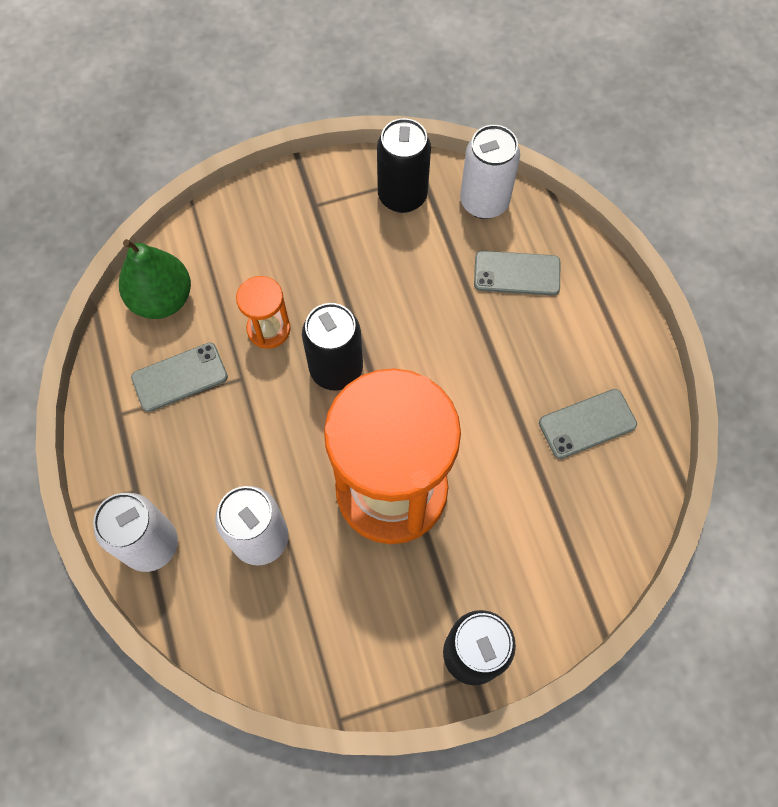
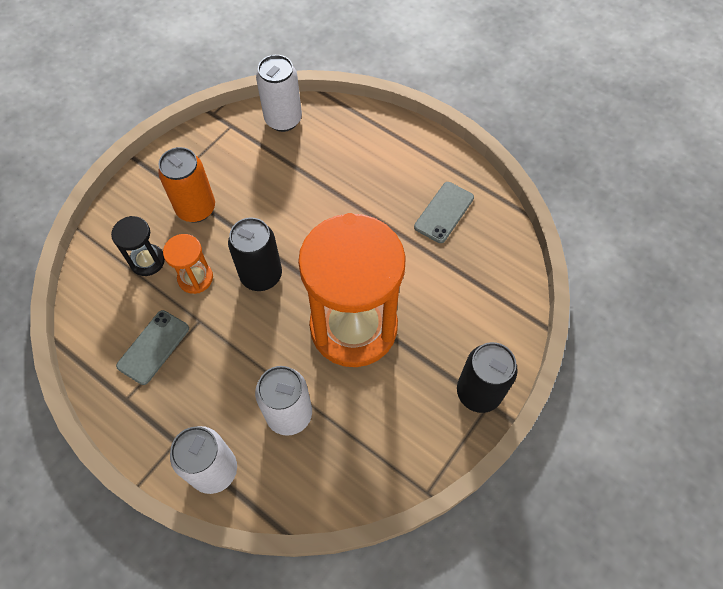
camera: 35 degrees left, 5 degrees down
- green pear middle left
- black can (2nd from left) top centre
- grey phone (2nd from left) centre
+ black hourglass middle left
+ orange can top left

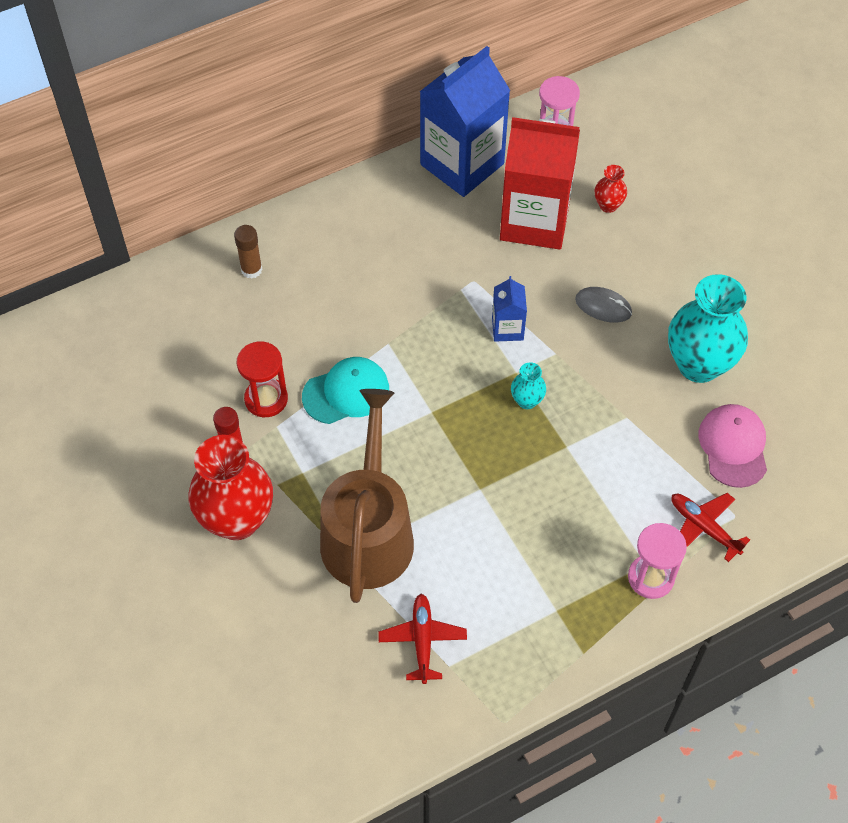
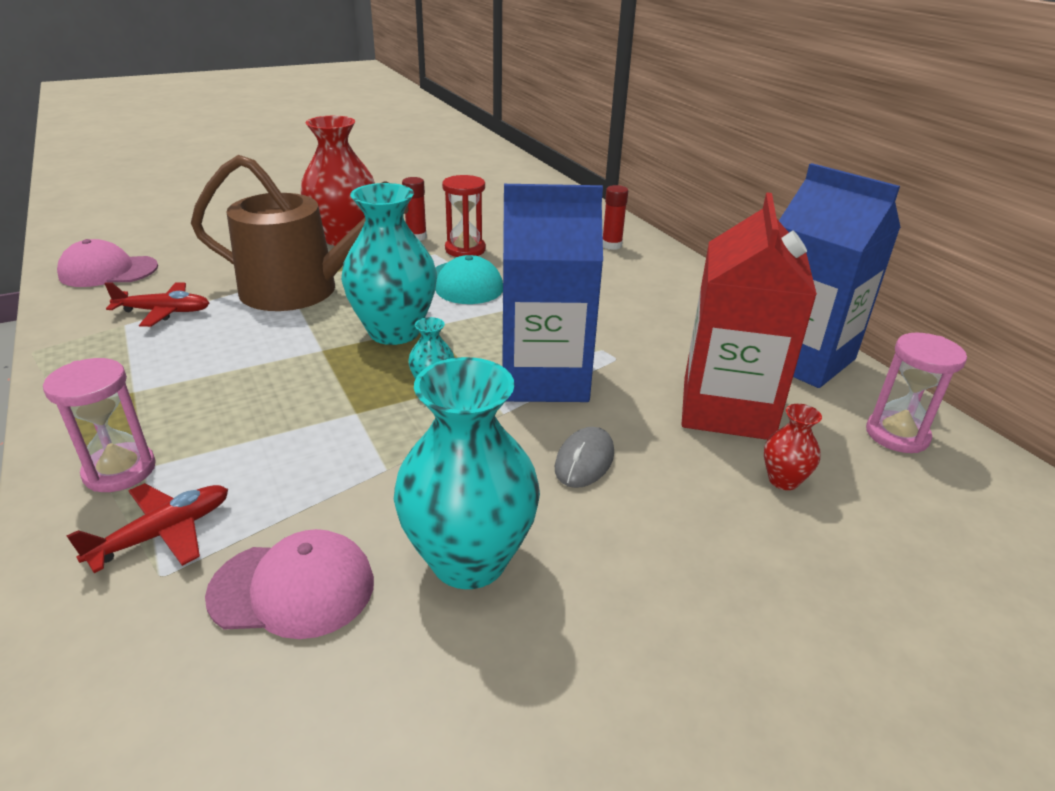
camera: 90 degrees right, 25 degrees down
+ pink cap (1st from left) top left
+ turquoise vase (1st from left) centre
~ brown glue stick top left to red glue stick (2nd from left) top centre
~ blue carton (2nd from left in the first image) centre = centre x2.17

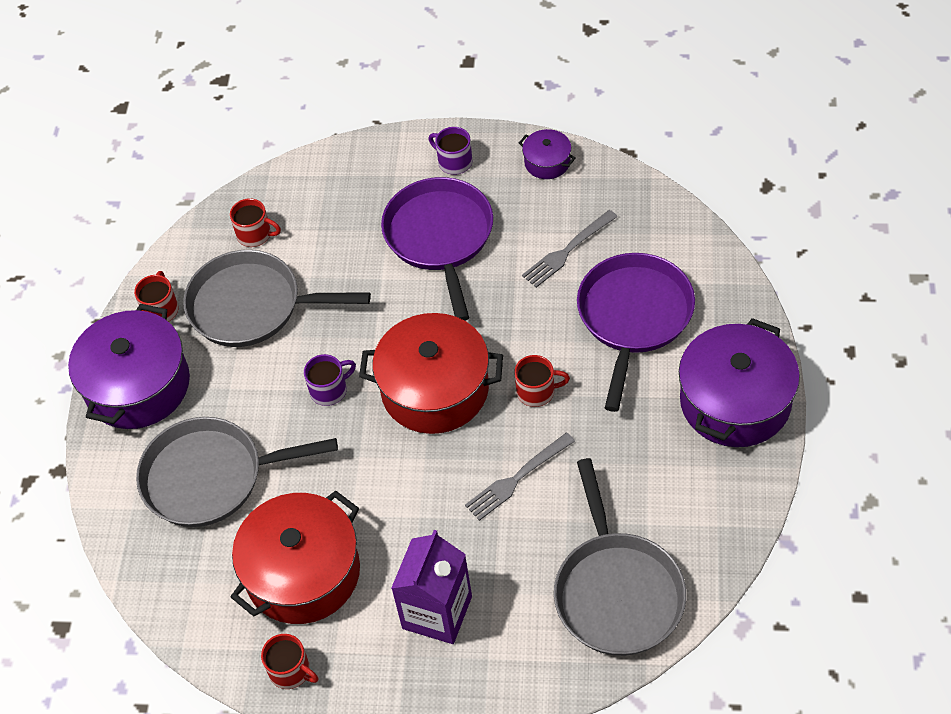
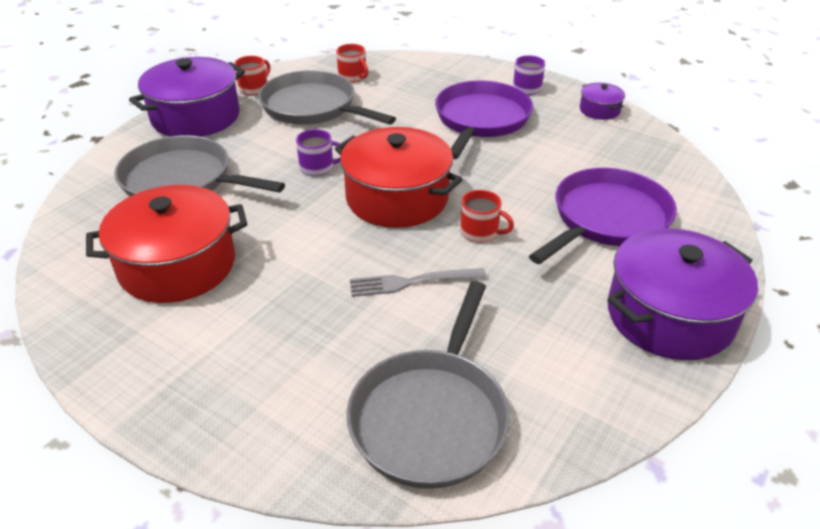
camera: 25 degrees right, 15 degrees down
- red mug (3rd from left) bottom left
- purple carton bottom centre
- grey fork (2nd from left) centre

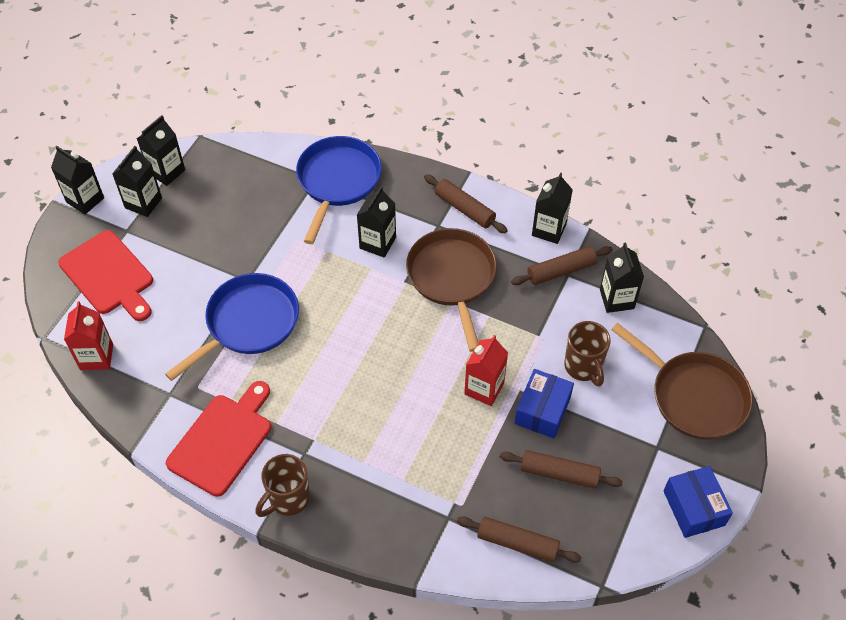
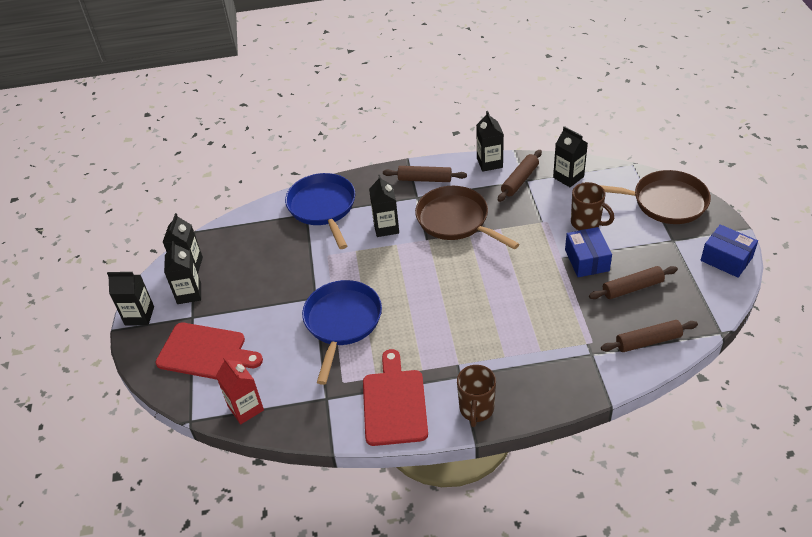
camera: 30 degrees left, 10 degrees down
- red carton (2nd from left) centre

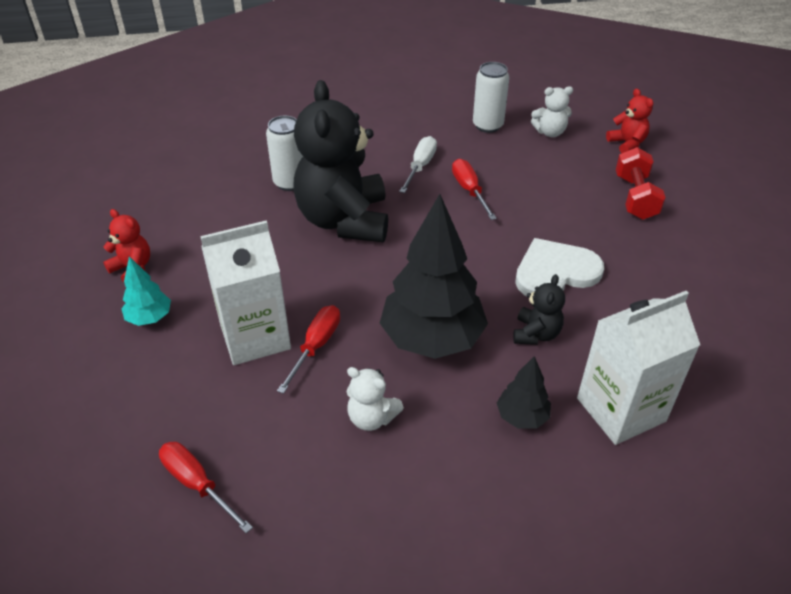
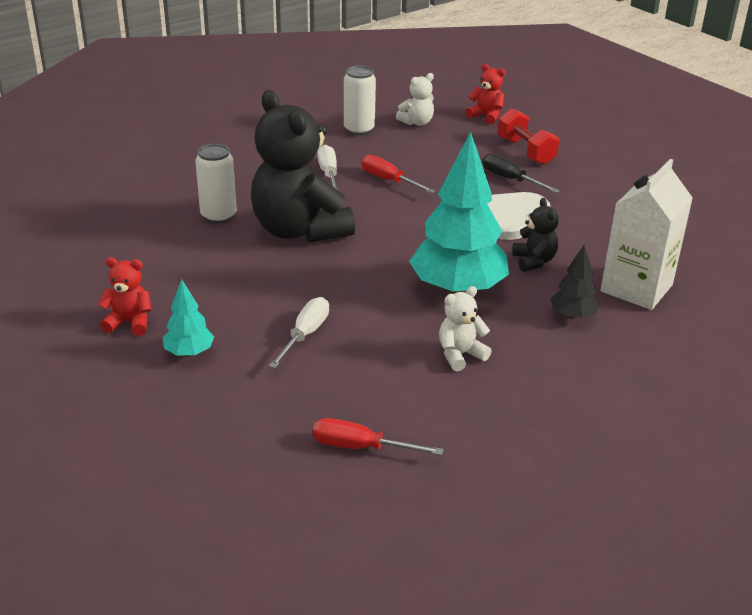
camera: 30 degrees left, 10 degrees down
- red screwdriver (2nd from left) centre
+ black screwdriver top right
~ white carton (1st from left) middle left to white screwdriver (1st from left) centre
~ black tree (1st from left) centre to turquoise tree (2nd from left) centre
~ white teddy bear (1st from left in the first image) bottom centre = centre 150 degrees clockwise

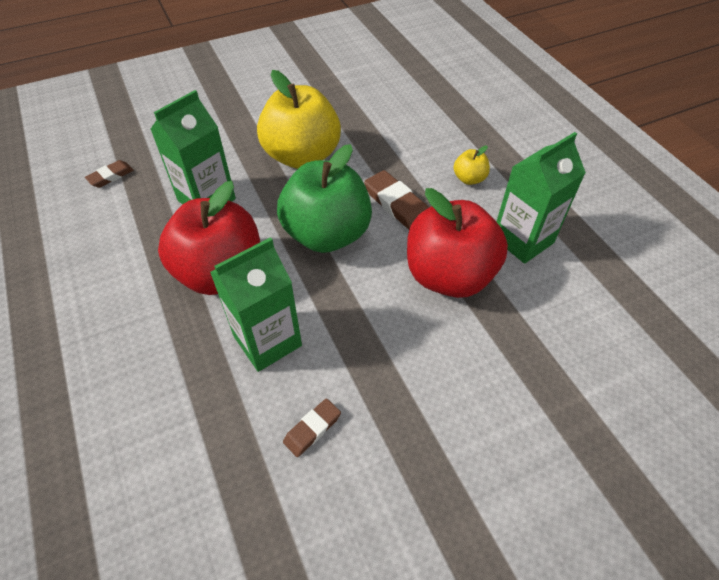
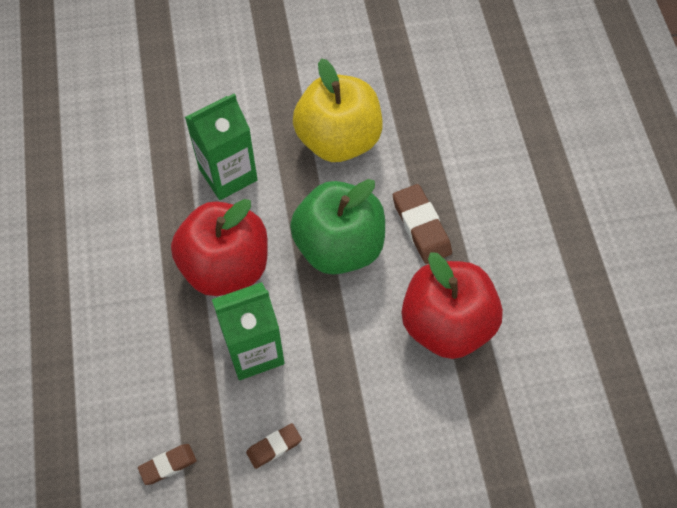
camera: 15 degrees right, 10 degrees up
- yellow apple (2nd from left) top centre
- green carton (3rd from left) middle right
~ brown eraser (1st from left) top left to bottom left

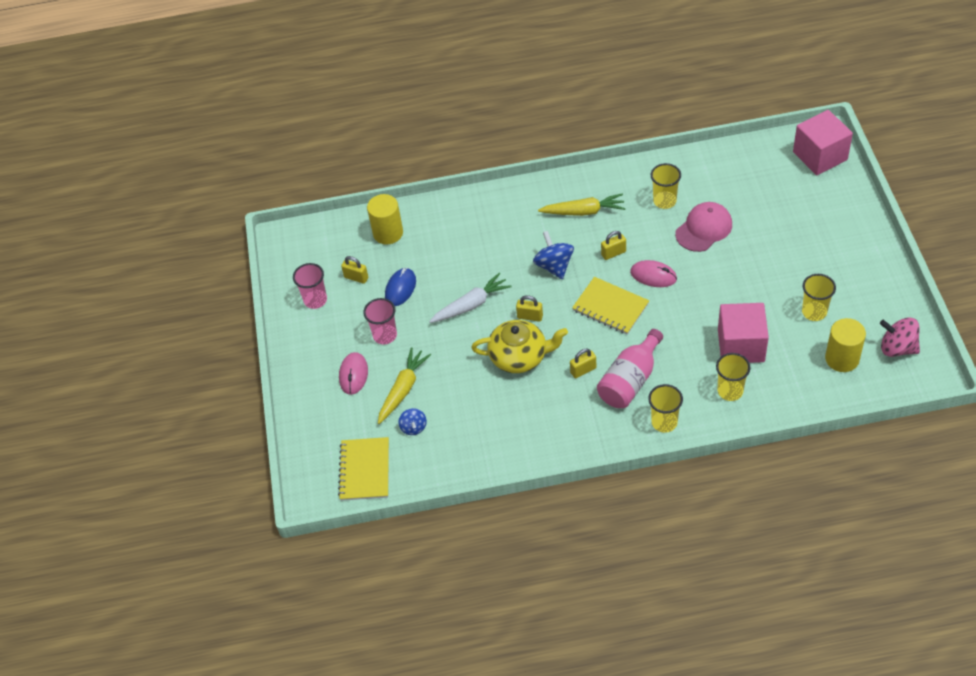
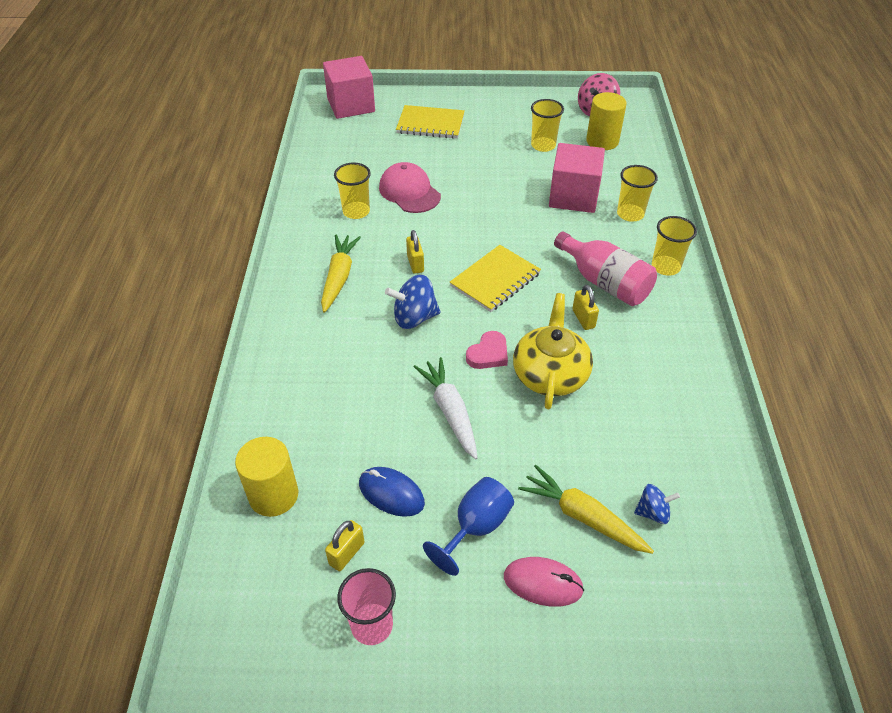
camera: 85 degrees left, 5 degrees down
- pink mouse (2nd from left) middle right
~ yellow notebook (1st from left) bottom centre to top centre
~ pink cup (2nd from left) centre to blue goblet bottom centre
~ yellow padlock (2nd from left) centre to pink heart centre

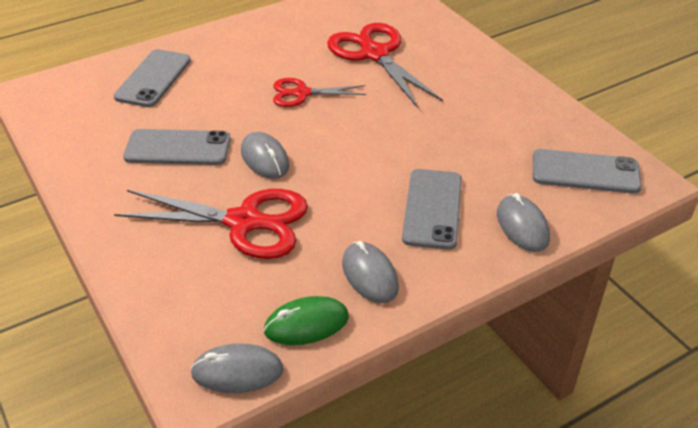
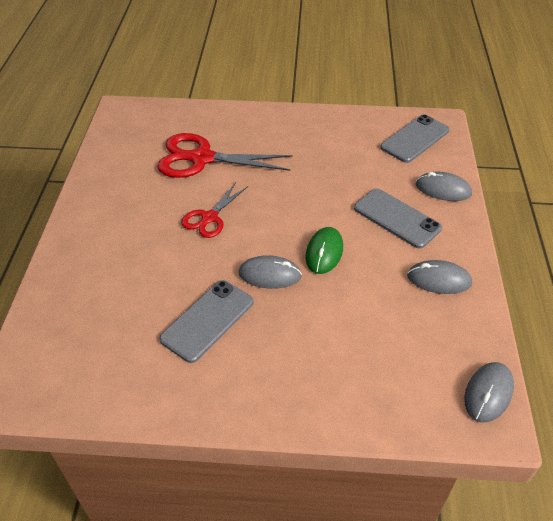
camera: 55 degrees left, 5 degrees up
- grey phone (1st from left) top left
- red scissors (1st from left) middle left
~ green mouse bottom centre to centre

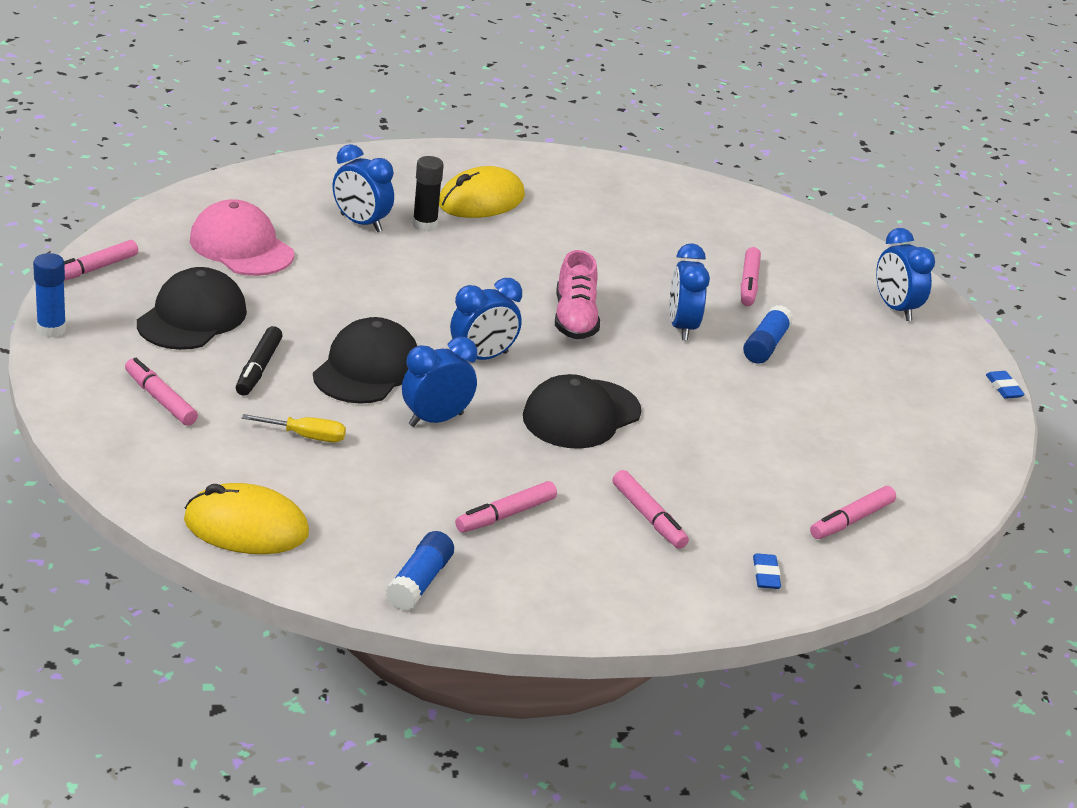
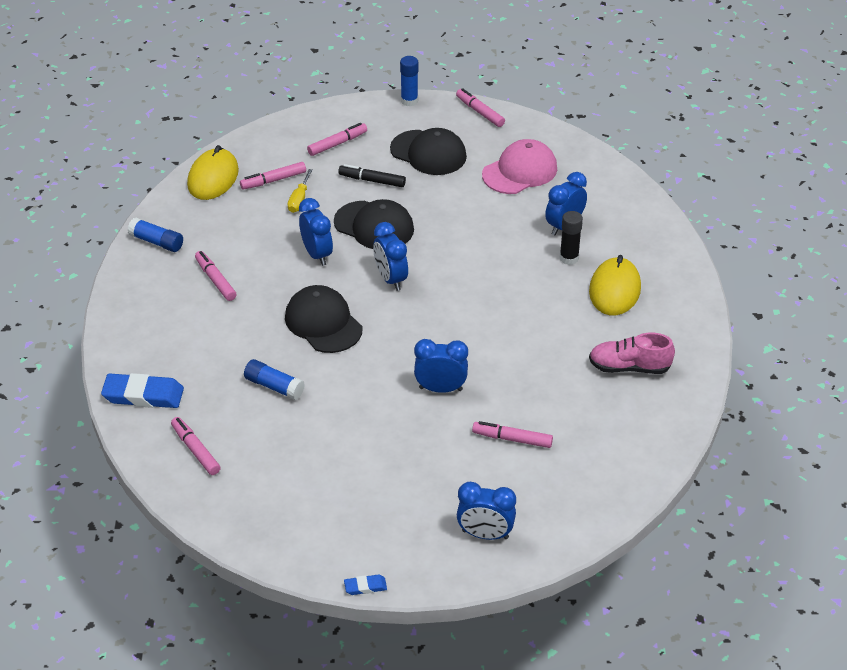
camera: 100 degrees right, 10 degrees up
~ pink shoe centre to middle right
~ pink marker (4th from left in the first image) centre to pink marker (3rd from left) top left
~ blue glue stick (3rd from left in the first image) middle right to blue glue stick (2nd from left) middle left
~ yellow mouse (2nd from left) top centre = middle right 45 degrees clockwise
~ blue clock (5th from left in the first image) middle right = bottom centre 150 degrees counterclockwise
~ blue eraser (1st from left) bottom right = middle left x2.06

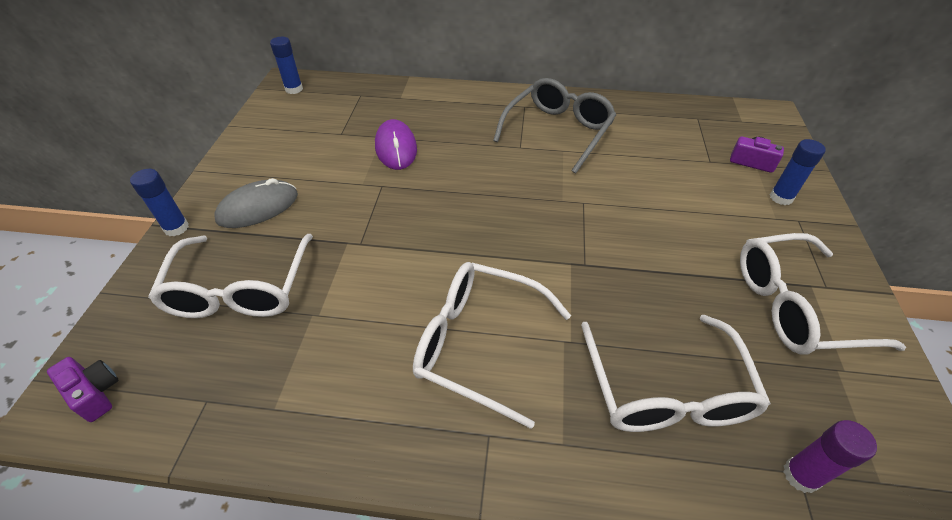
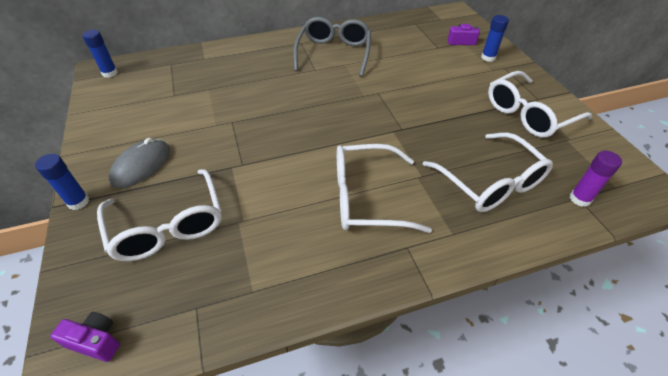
camera: 25 degrees left, 0 degrees up
- purple mouse top centre

